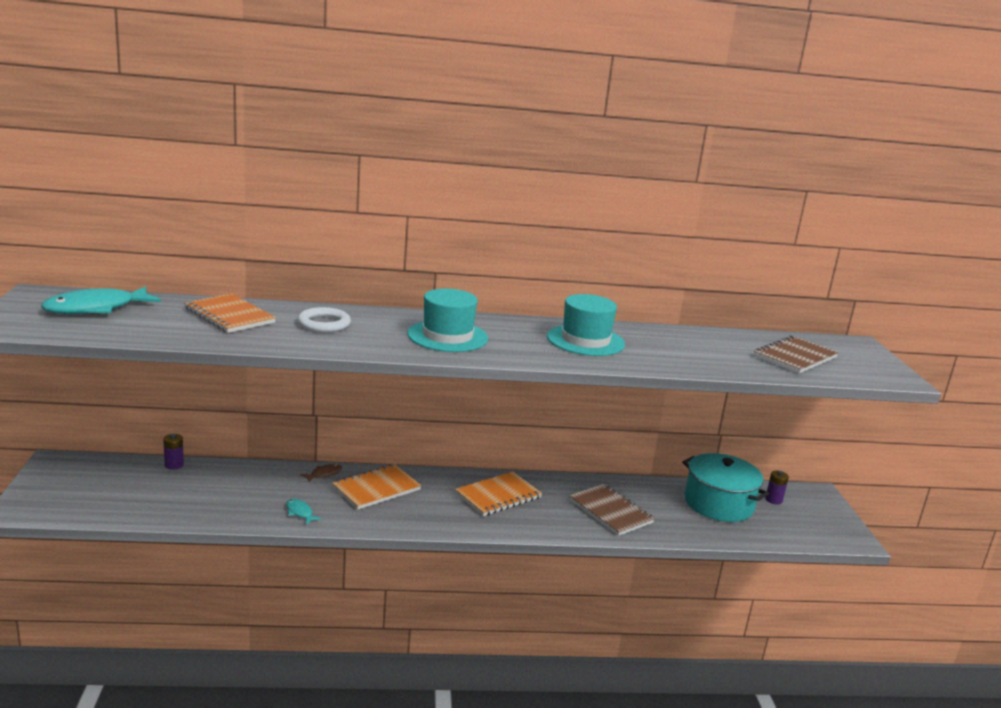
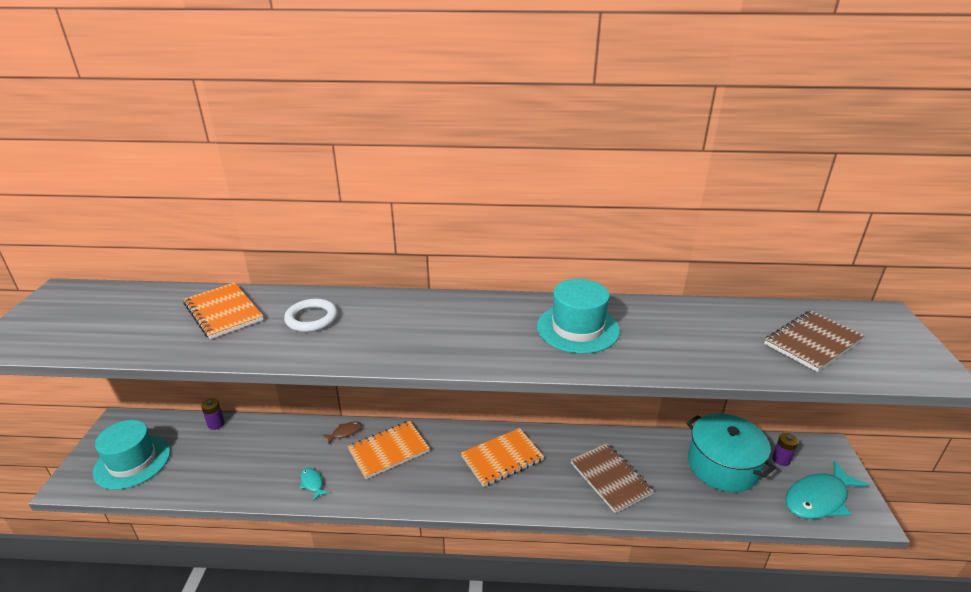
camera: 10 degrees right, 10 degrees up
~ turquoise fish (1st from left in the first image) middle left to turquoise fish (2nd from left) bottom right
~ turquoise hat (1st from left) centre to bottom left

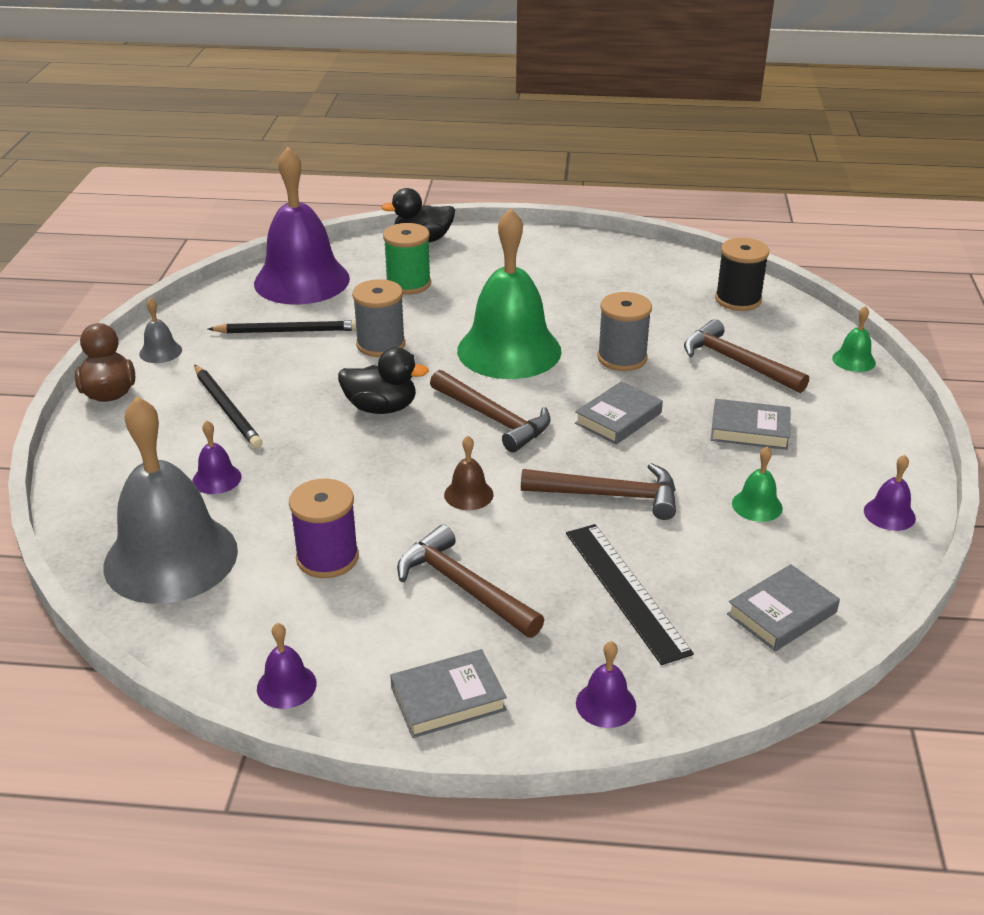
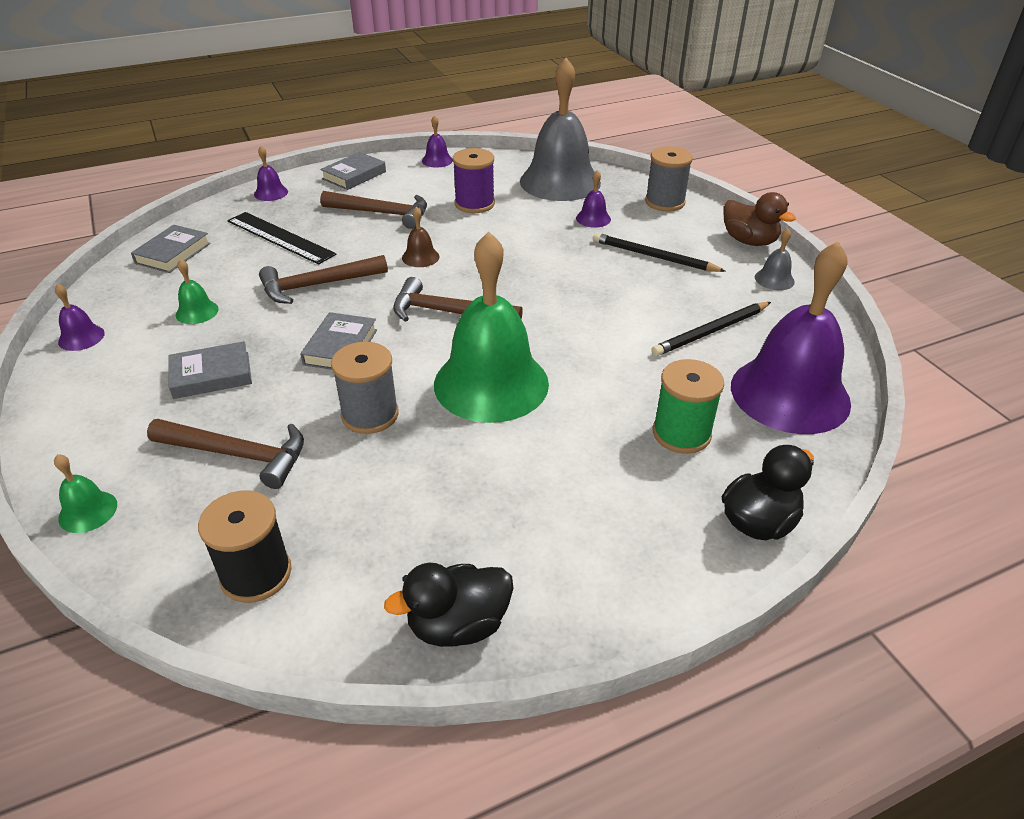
camera: 150 degrees right, 5 degrees up
~ black duck (1st from left) centre to bottom centre
~ grey spool (1st from left in the first image) centre to grey spool (2nd from left) top centre

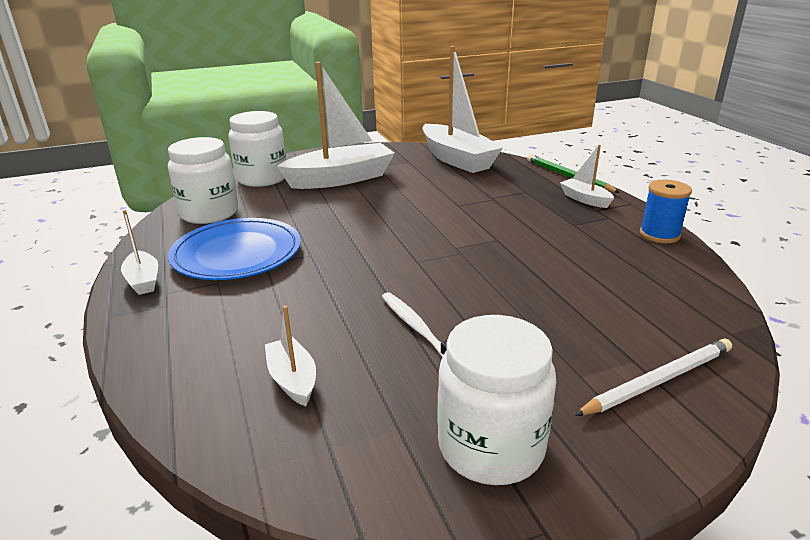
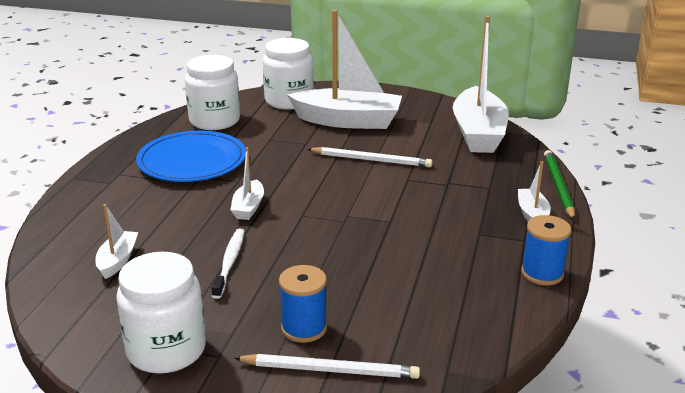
camera: 35 degrees right, 0 degrees up
+ blue spool (1st from left) bottom centre
+ white pencil (2nd from left) centre
~ white boat (1st from left in the first image) middle left to white boat (2nd from left) centre

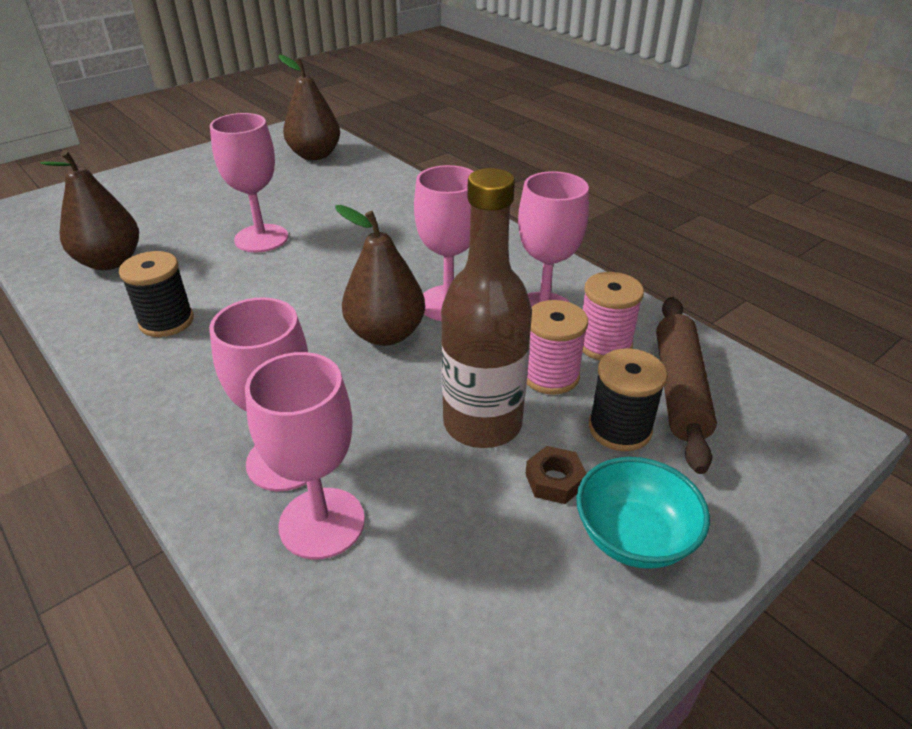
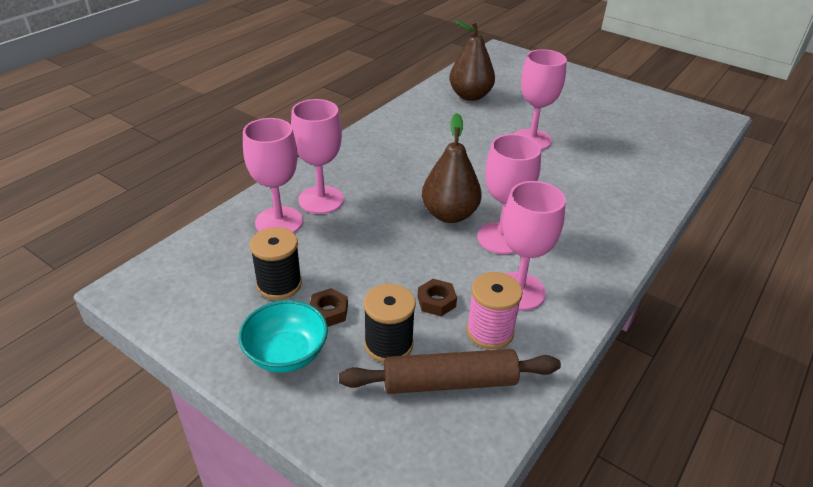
camera: 75 degrees right, 0 degrees up
- brown pear (2nd from left) top centre
- brown bottle centre
~ black spool (1st from left) middle left to centre
~ pink spool (1st from left) centre to brown nut (2nd from left) centre

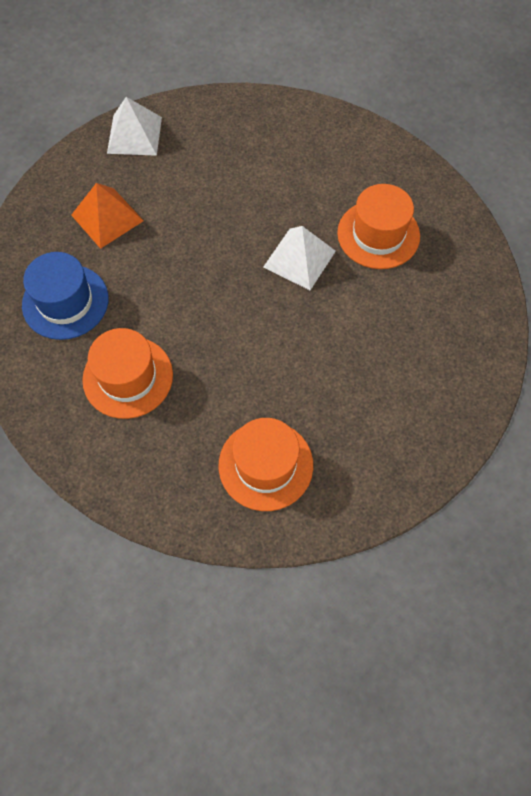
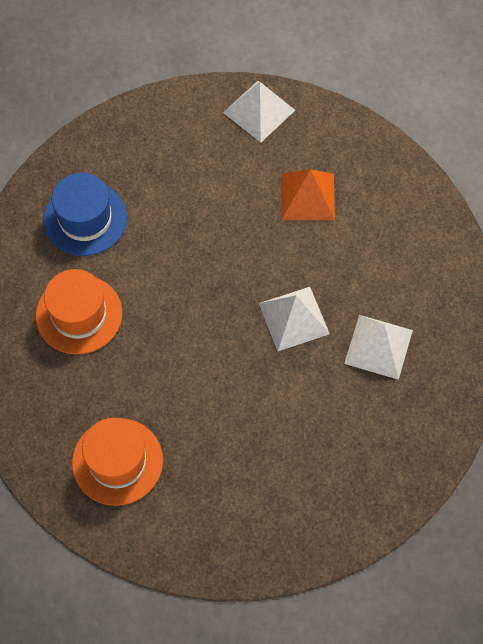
camera: 40 degrees right, 0 degrees up
~ orange pyramid top left to top centre
~ orange hat (3rd from left) top right to white pyramid (3rd from left) middle right

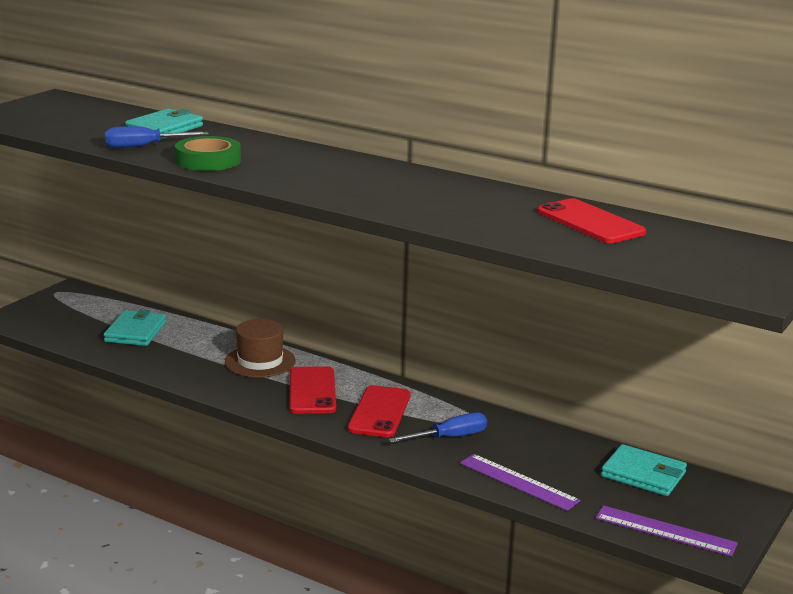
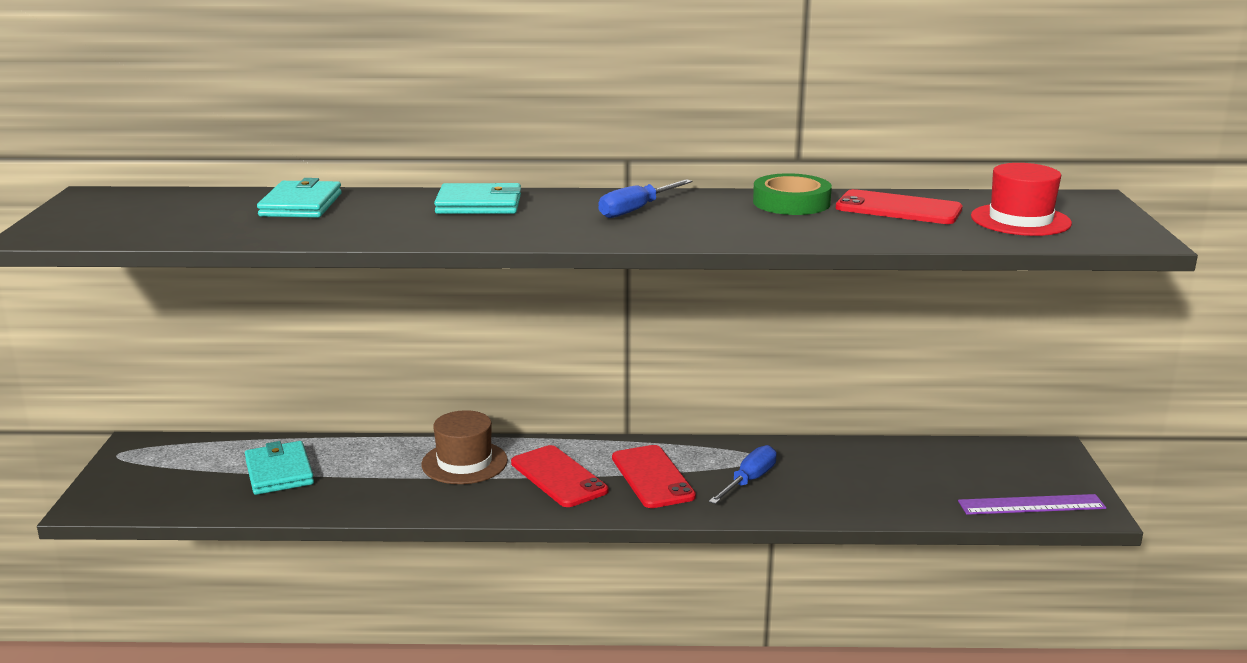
camera: 30 degrees left, 0 degrees up
- purple ruler (1st from left) bottom centre
+ red hat top right
~ blue screwdriver (1st from left) top left to top centre
~ green tape top left to top centre
~ turquoise wallet (3rd from left) bottom right to top centre

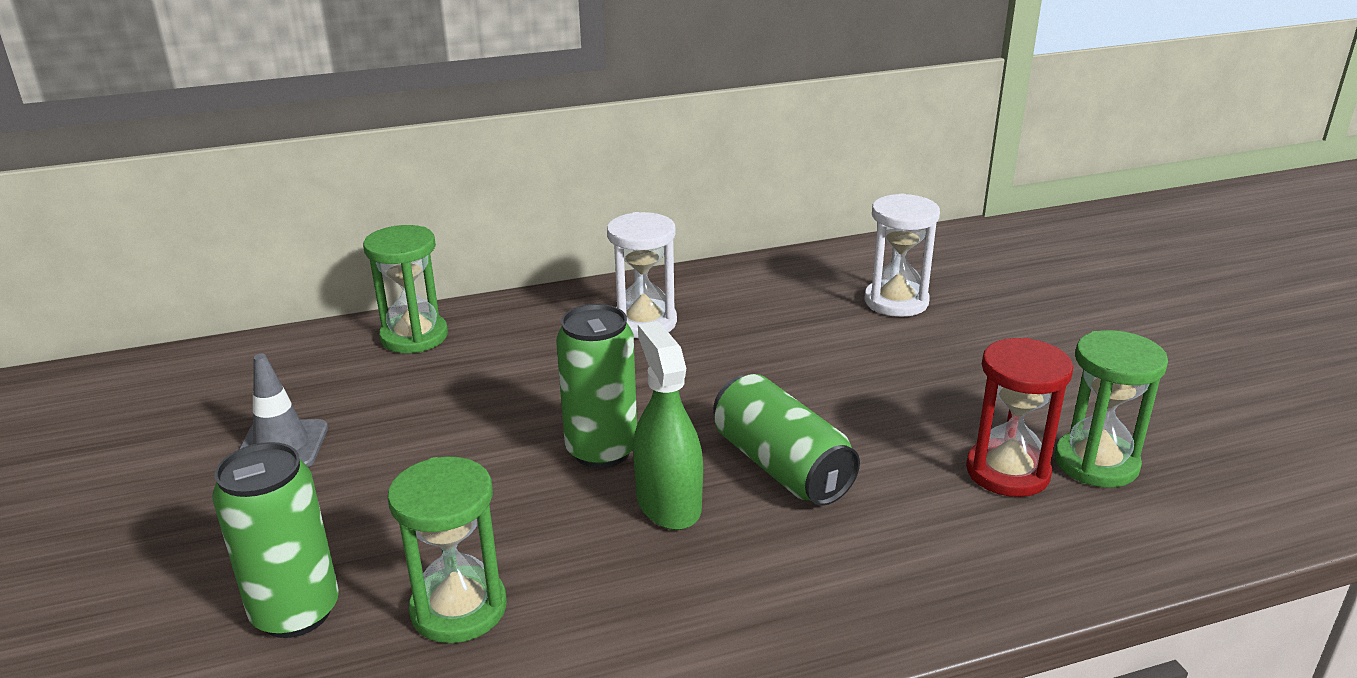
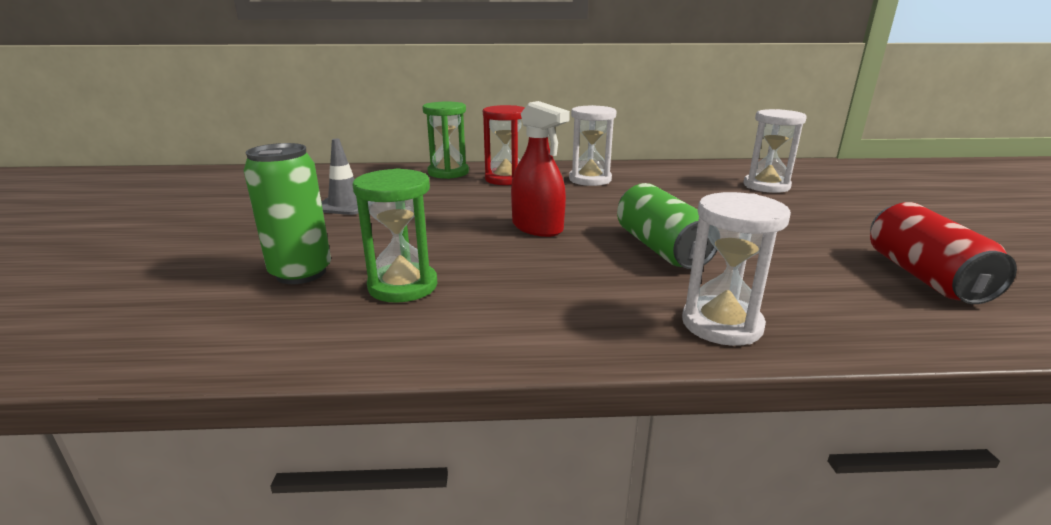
camera: 15 degrees right, 5 degrees down
- green spray bottle centre
+ white hourglass (2nd from left) middle right
~ red hourglass middle right to top centre
~ green can (2nd from left) centre to red spray bottle top centre
~ green hourglass (3rd from left) middle right to red can middle right

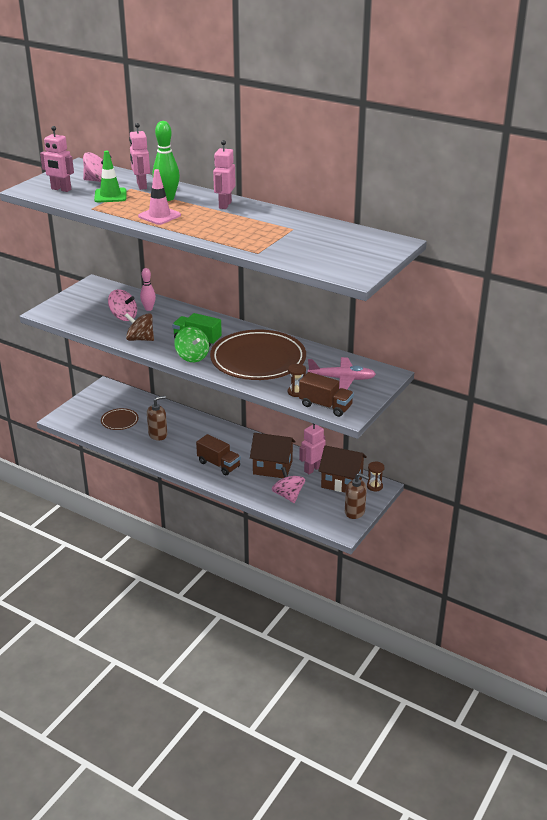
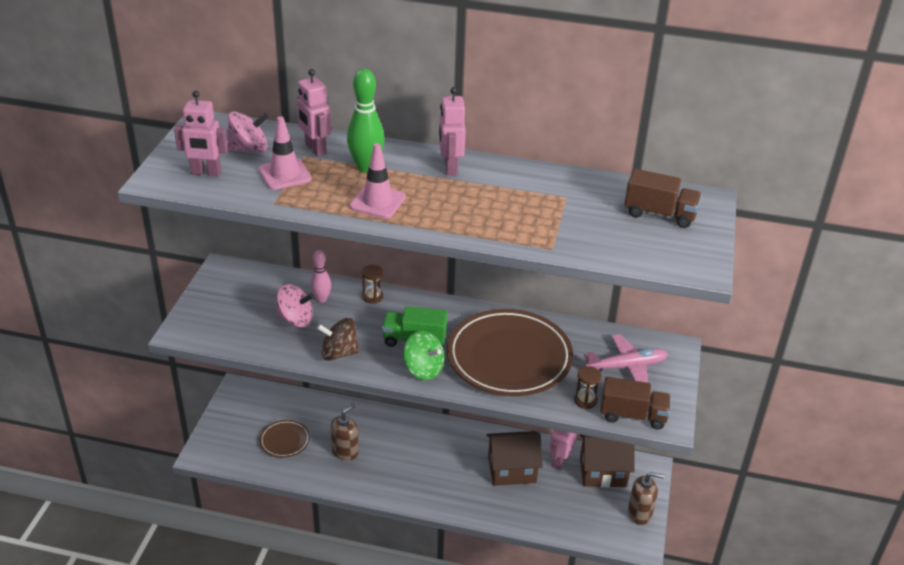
camera: 20 degrees left, 5 degrees up
- pink spinning top (3rd from left) centre
~ brown truck (1st from left in the first image) centre to brown truck (2nd from left) middle right
~ brown hourglass (2nd from left in the first image) middle right to brown hourglass (1st from left) centre
~ green traffic cone top left to pink traffic cone (1st from left) top left

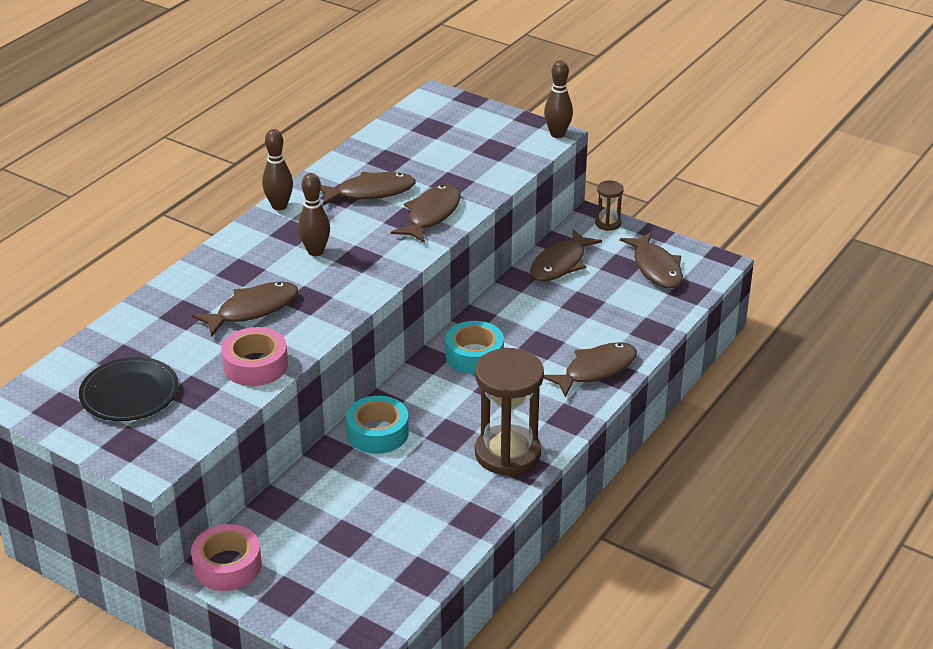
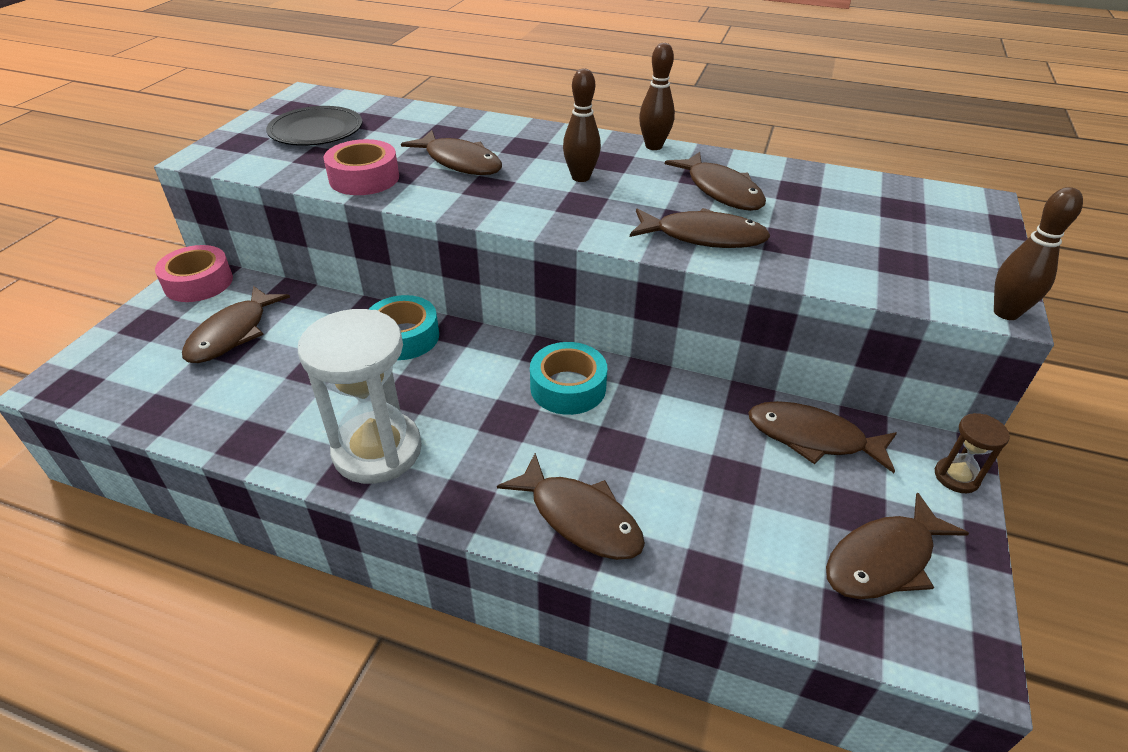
camera: 75 degrees right, 5 degrees up
+ brown fish (1st from left) middle left
~ brown hourglass (1st from left) centre to white hourglass middle left

